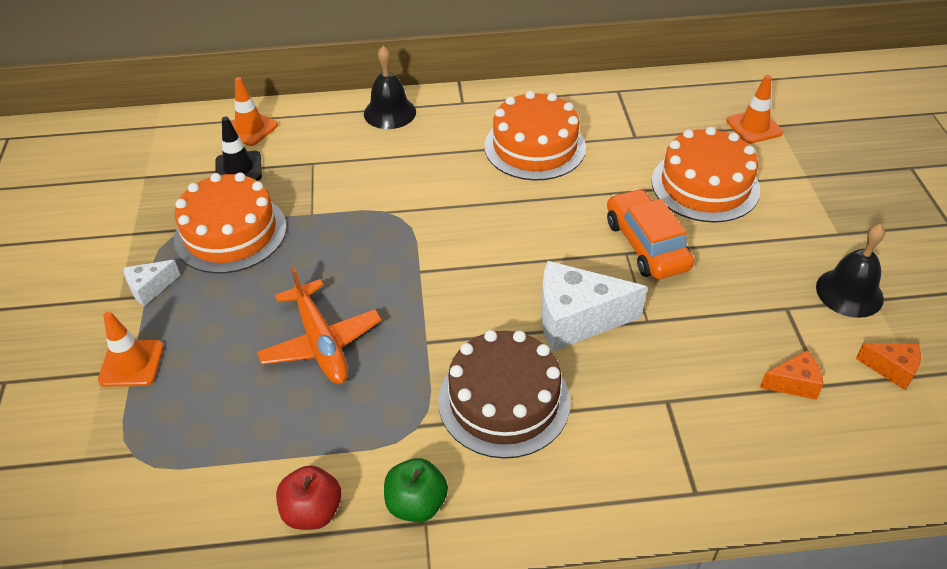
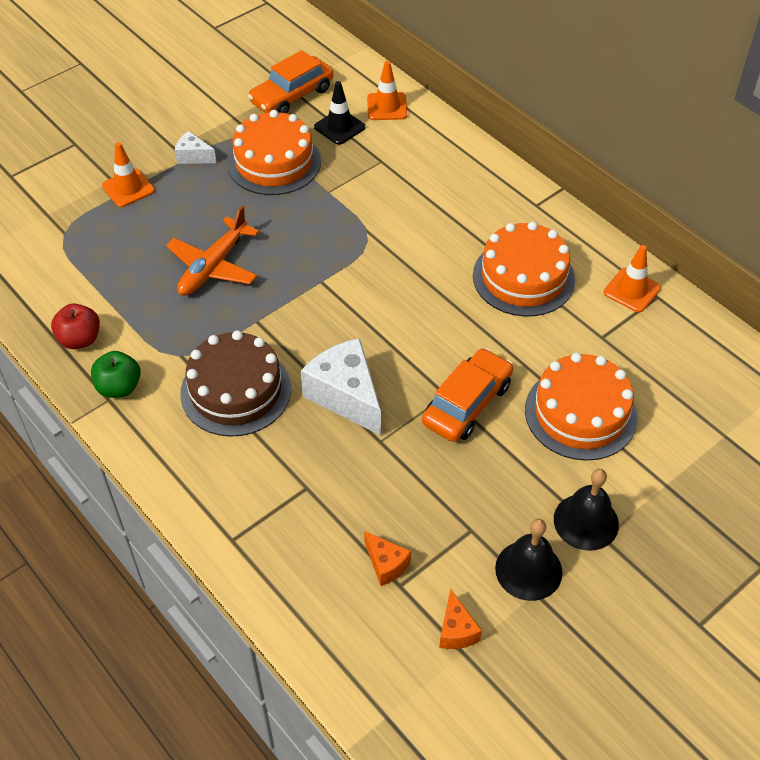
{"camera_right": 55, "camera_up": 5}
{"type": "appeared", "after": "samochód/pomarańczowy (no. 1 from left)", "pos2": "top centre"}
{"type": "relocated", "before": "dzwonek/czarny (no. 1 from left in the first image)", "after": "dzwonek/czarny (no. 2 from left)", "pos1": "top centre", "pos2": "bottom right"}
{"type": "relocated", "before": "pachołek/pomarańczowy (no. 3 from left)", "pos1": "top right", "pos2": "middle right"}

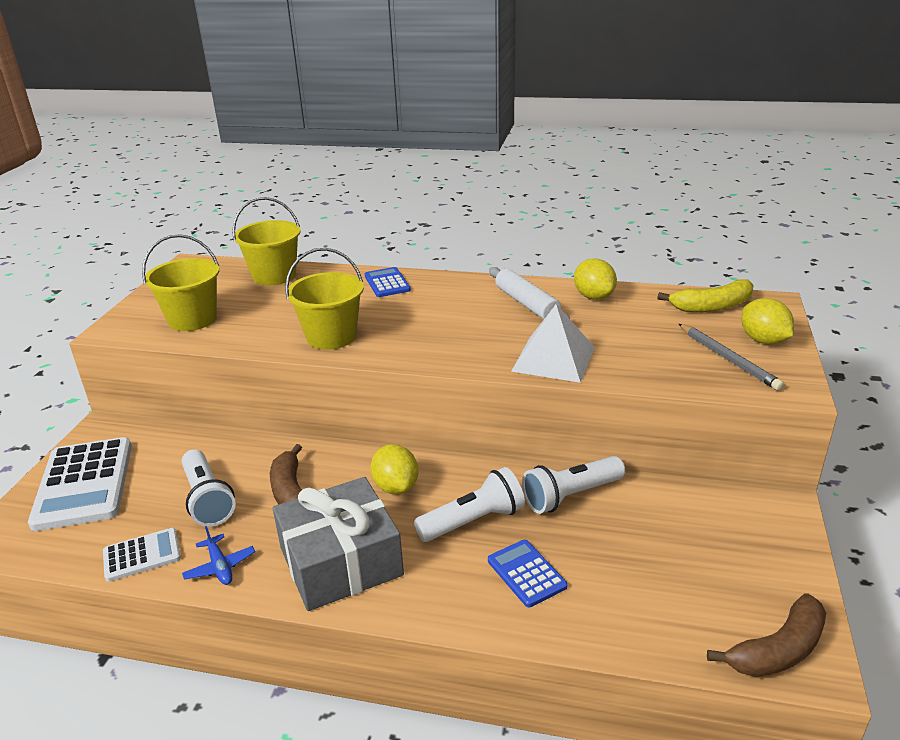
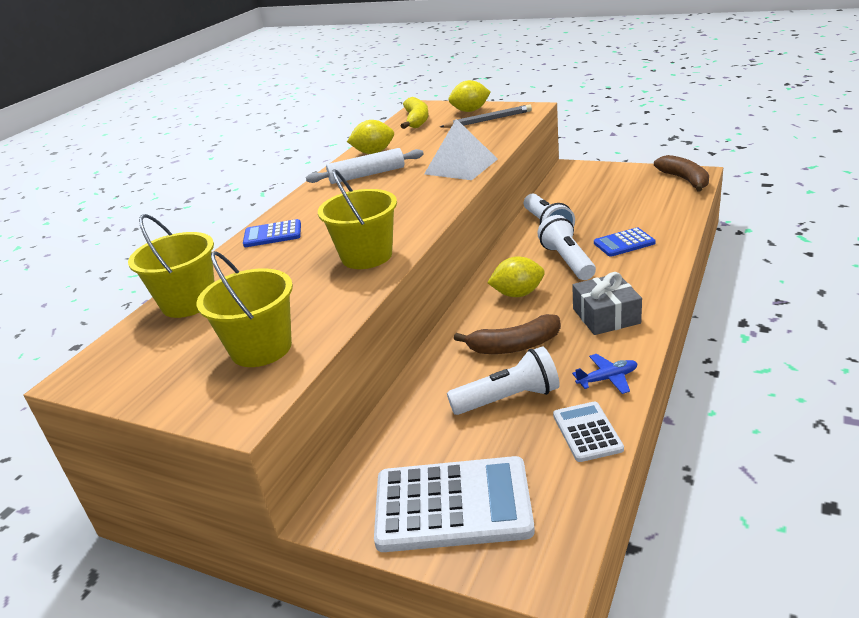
{"camera_right": -75, "camera_up": 0}
{"type": "size", "before": "prezent/szary", "pos1": "bottom centre", "pos2": "middle right", "scale": 0.63}

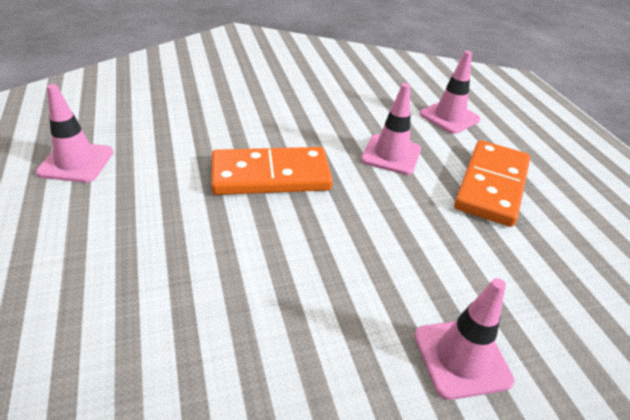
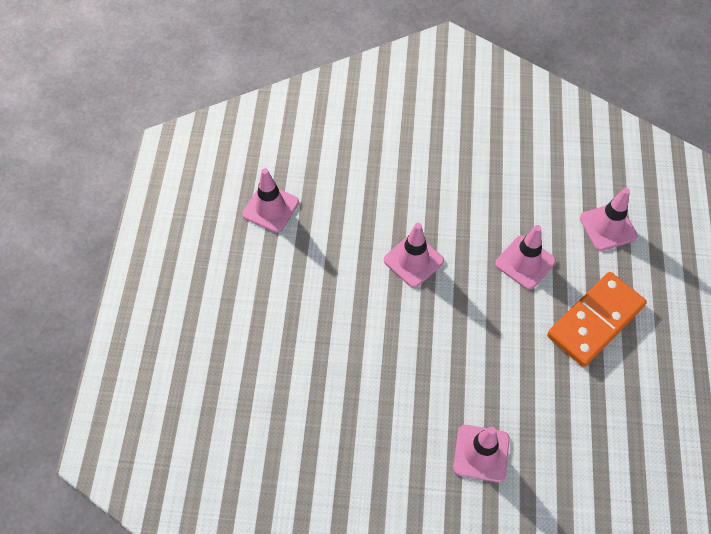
{"camera_right": 25, "camera_up": 20}
{"type": "exchanged", "before": "kostka domina/pomarańczowy (no. 1 from left)", "after": "pachołek/różowy (no. 2 from left)", "pos1": "centre", "pos2": "centre"}

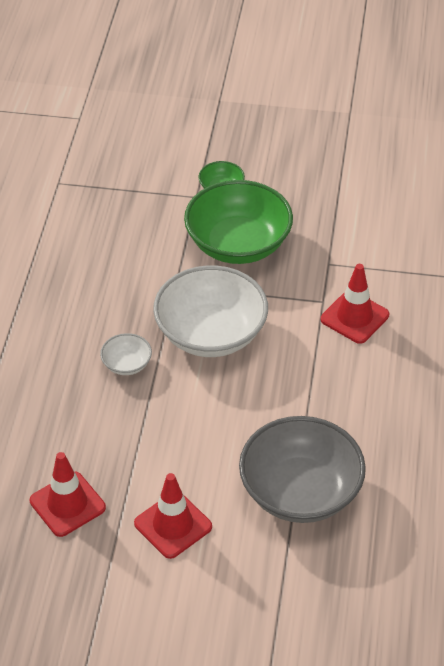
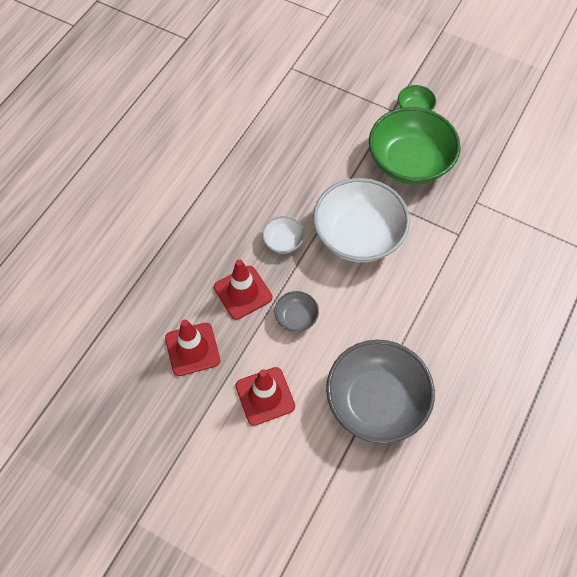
{"camera_right": 20, "camera_up": 15}
{"type": "appeared", "after": "miska/szary (no. 1 from left)", "pos2": "centre"}
{"type": "relocated", "before": "pachołek/czerwony (no. 3 from left in the first image)", "after": "pachołek/czerwony (no. 2 from left)", "pos1": "middle right", "pos2": "centre"}

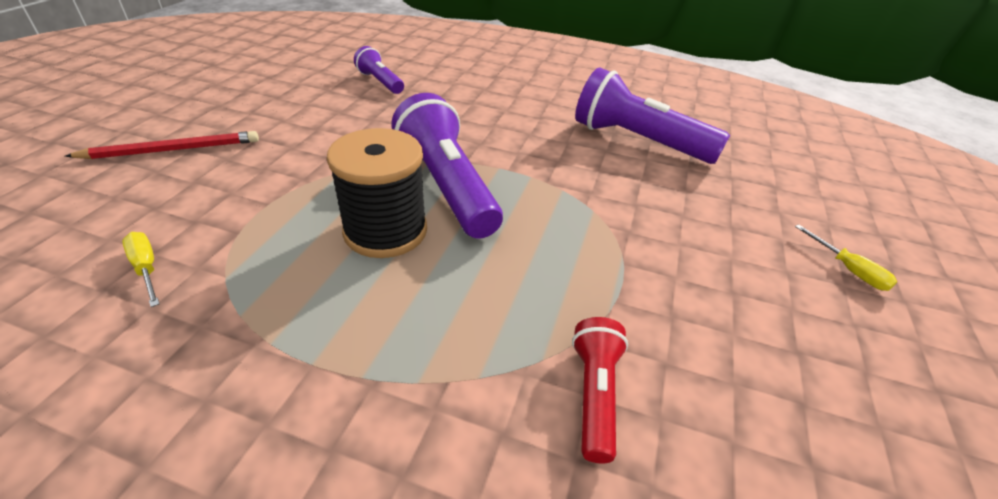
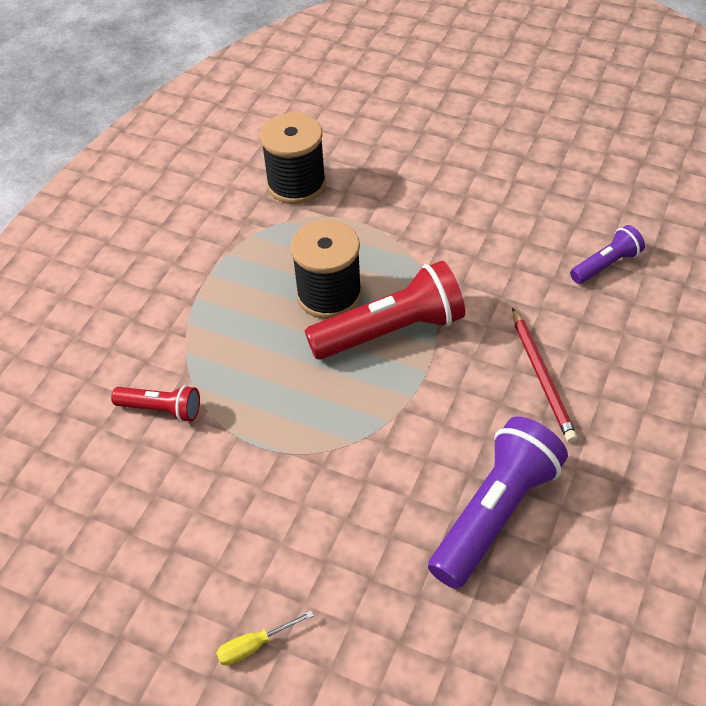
{"camera_right": 100, "camera_up": 10}
{"type": "relocated", "before": "ołówek/czerwony", "pos1": "top left", "pos2": "middle right"}
{"type": "exchanged", "before": "śrubokręt/żółty (no. 1 from left)", "after": "szpulka/czarny (no. 1 from left)", "pos1": "middle left", "pos2": "top centre"}
{"type": "colour", "before": "latarka/fioletowy (no. 2 from left)", "after": "latarka/czerwony (no. 2 from left)", "pos1": "top centre", "pos2": "centre"}

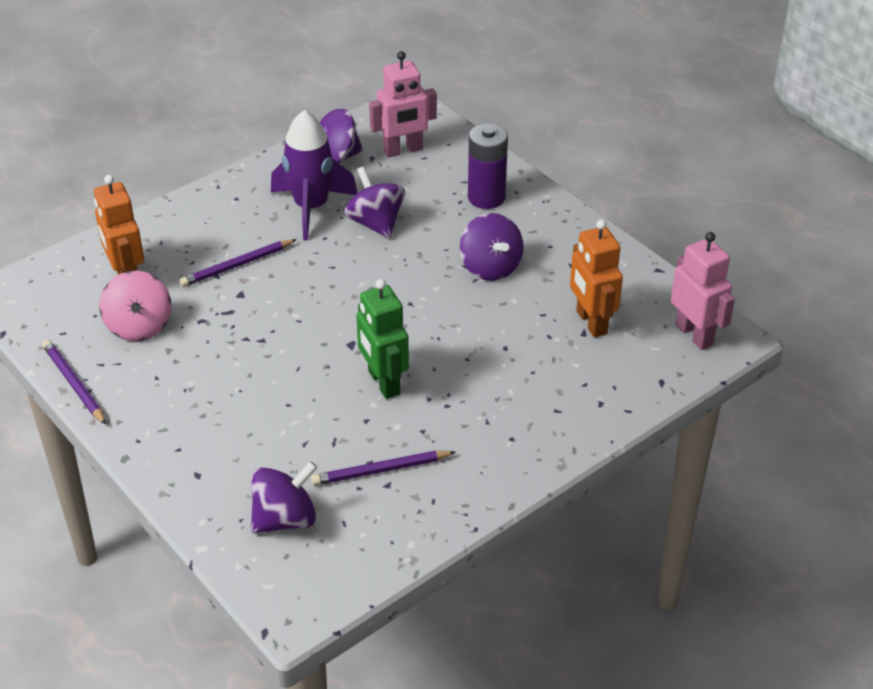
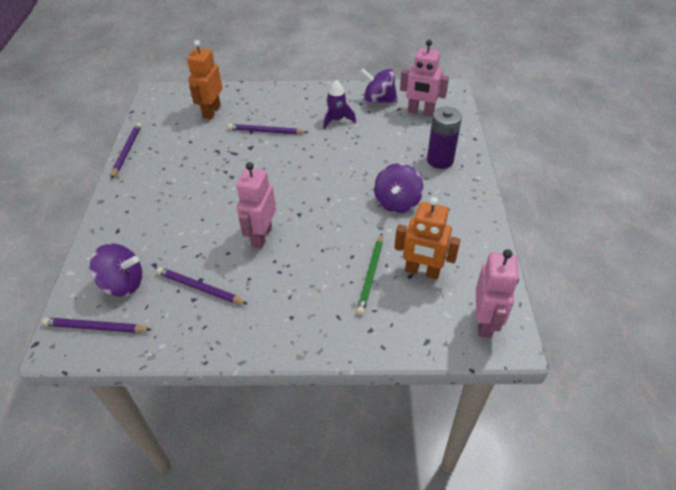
{"camera_right": 40, "camera_up": 5}
{"type": "missing", "before": "bączek/różowy", "pos1": "middle left"}
{"type": "missing", "before": "bączek/fioletowy (no. 3 from left)", "pos1": "top centre"}
{"type": "appeared", "after": "ołówek/fioletowy (no. 1 from left)", "pos2": "middle left"}
{"type": "appeared", "after": "ołówek/zielony", "pos2": "centre"}
{"type": "colour", "before": "robot/zielony", "after": "robot/różowy (no. 1 from left)", "pos1": "centre", "pos2": "centre"}
{"type": "spun", "before": "robot/pomarańczowy (no. 2 from left)", "pos1": "middle right", "pos2": "centre", "turn": -90}
{"type": "size", "before": "rakieta/fioletowy", "pos1": "top centre", "pos2": "top centre", "scale": 0.6}

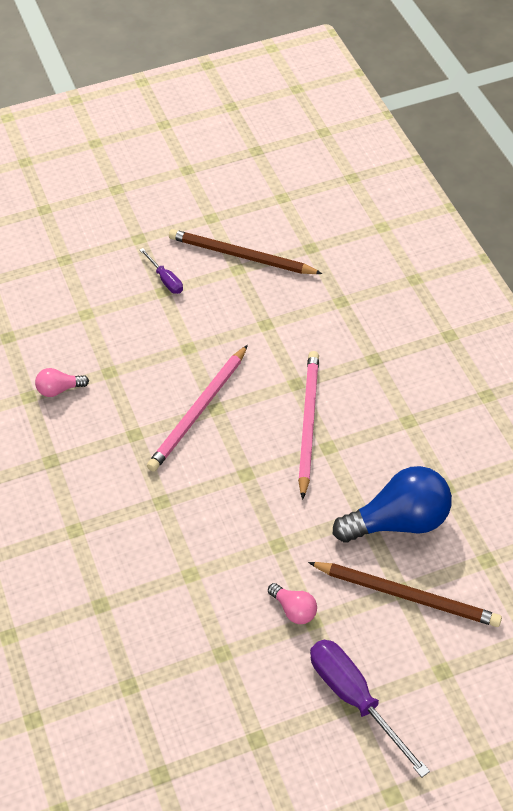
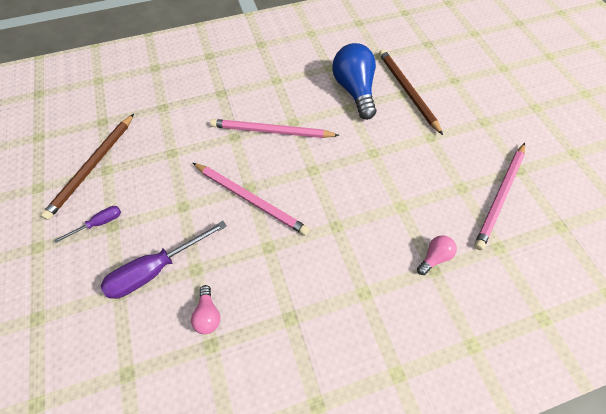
{"camera_right": -90, "camera_up": 10}
{"type": "appeared", "after": "ołówek/różowy (no. 3 from left)", "pos2": "middle right"}
{"type": "relocated", "before": "żarówka/różowy (no. 2 from left)", "pos1": "bottom centre", "pos2": "middle right"}
{"type": "relocated", "before": "śrubokręt/fioletowy (no. 2 from left)", "pos1": "bottom right", "pos2": "middle left"}
{"type": "spun", "before": "ołówek/brązowy (no. 2 from left)", "pos1": "bottom right", "pos2": "top right", "turn": -45}

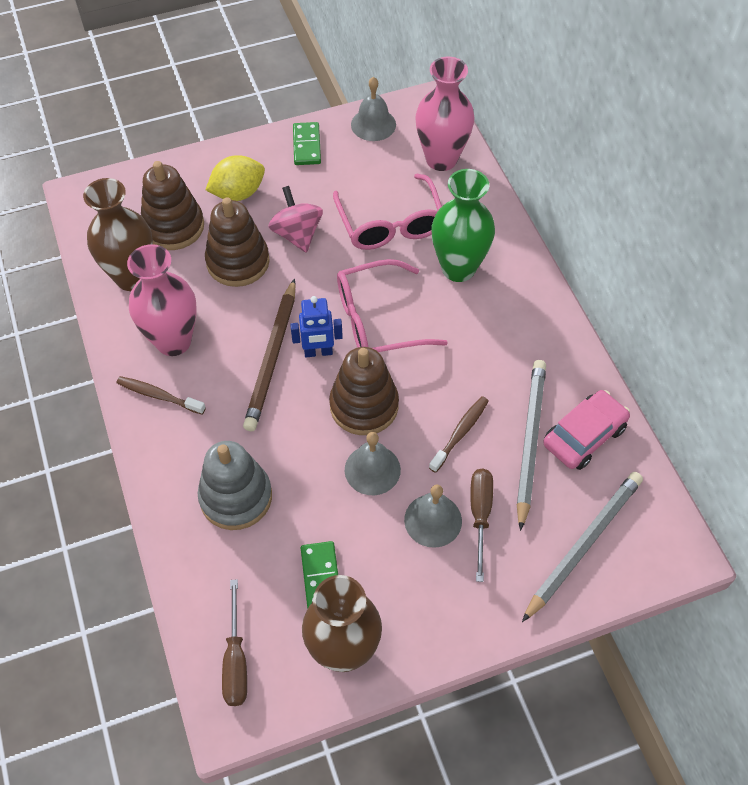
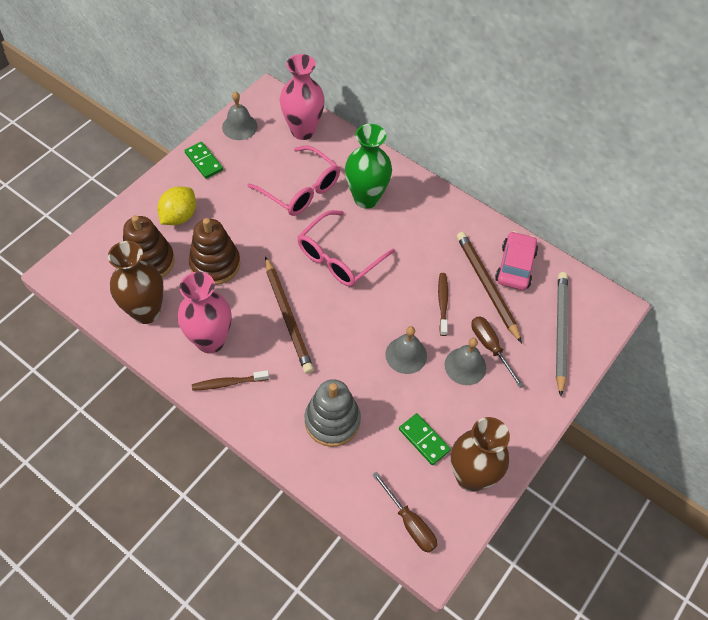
{"camera_right": -35, "camera_up": 0}
{"type": "missing", "before": "bączek/różowy", "pos1": "top centre"}
{"type": "missing", "before": "robot/niebieski", "pos1": "centre"}
{"type": "missing", "before": "zabawka nakładanka/brązowy (no. 3 from left)", "pos1": "centre"}
{"type": "colour", "before": "ołówek/szary (no. 1 from left)", "after": "ołówek/brązowy (no. 2 from left)", "pos1": "middle right", "pos2": "middle right"}

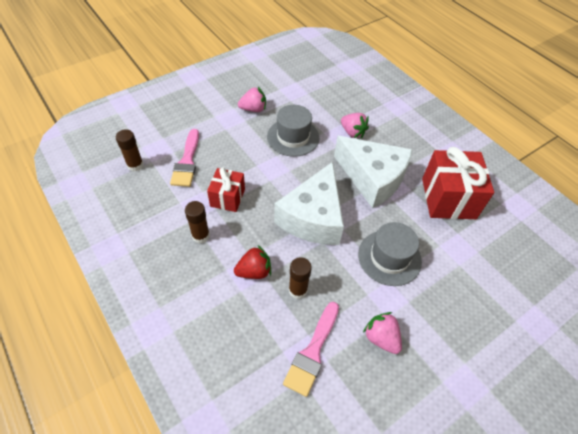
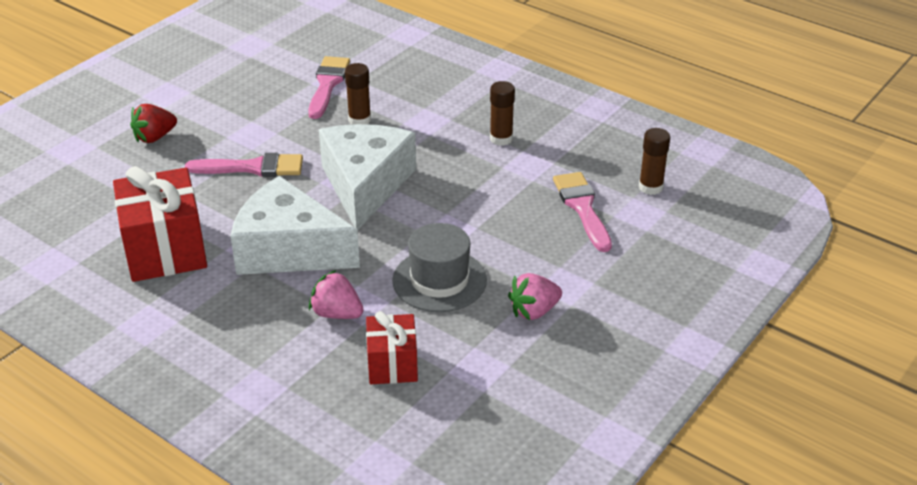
{"camera_right": 165, "camera_up": -15}
{"type": "missing", "before": "truskawka/różowy (no. 3 from left)", "pos1": "bottom centre"}
{"type": "relocated", "before": "prezent/czerwony (no. 1 from left in the first image)", "after": "prezent/czerwony (no. 2 from left)", "pos1": "centre", "pos2": "bottom centre"}
{"type": "relocated", "before": "truskawka/czerwony", "pos1": "centre", "pos2": "top left"}
{"type": "exchanged", "before": "kapelusz/szary (no. 2 from left)", "after": "pędzel/różowy (no. 1 from left)", "pos1": "middle right", "pos2": "middle left"}

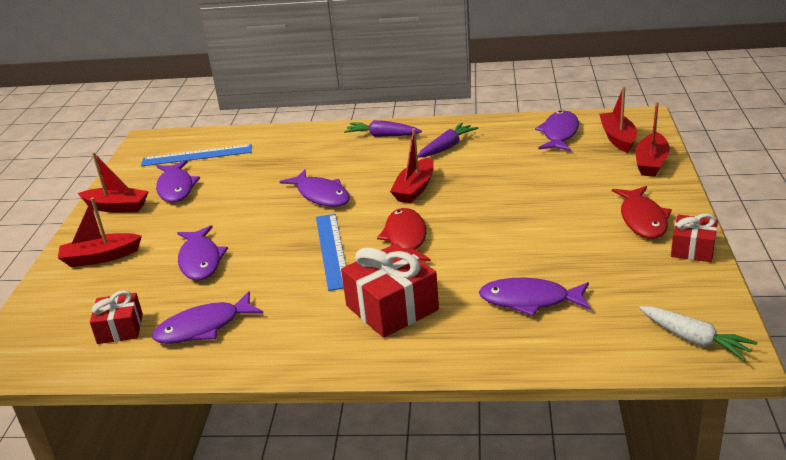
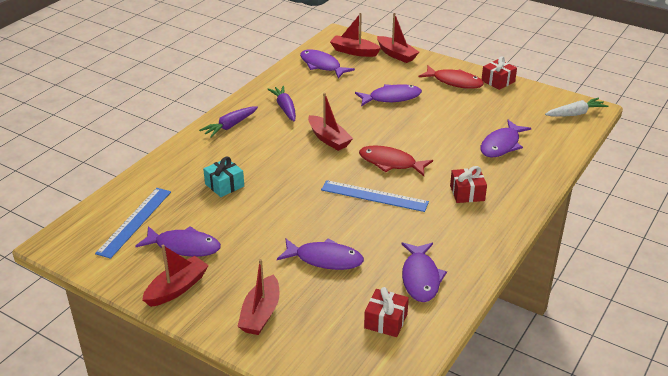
{"camera_right": -65, "camera_up": 5}
{"type": "appeared", "after": "prezent/turkusowy", "pos2": "centre"}
{"type": "relocated", "before": "ryba/fioletowy (no. 4 from left)", "pos1": "centre", "pos2": "top centre"}
{"type": "size", "before": "prezent/czerwony (no. 2 from left)", "pos1": "centre", "pos2": "middle right", "scale": 0.6}

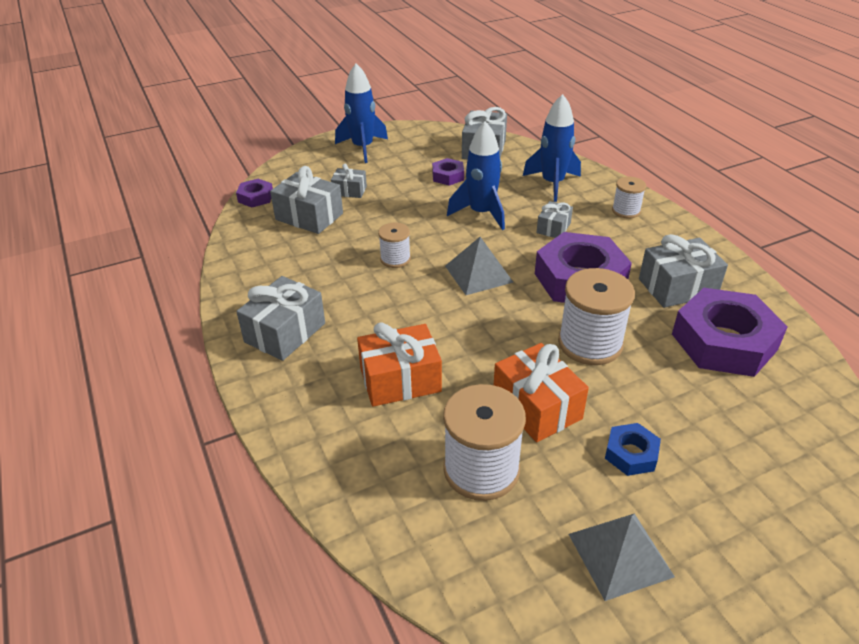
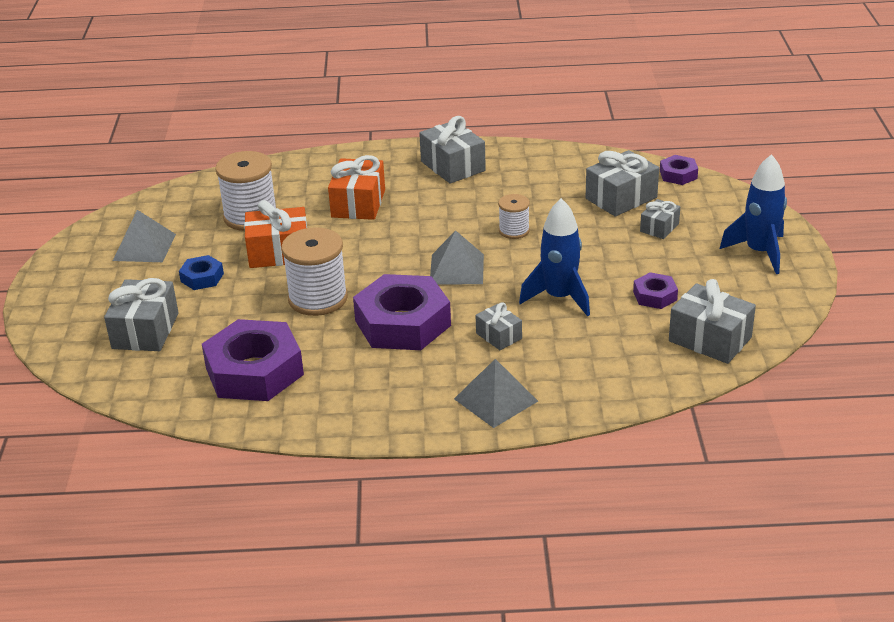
{"camera_right": 115, "camera_up": -5}
{"type": "missing", "before": "rakieta/niebieski (no. 3 from left)", "pos1": "top centre"}
{"type": "relocated", "before": "prezent/szary (no. 6 from left in the first image)", "after": "prezent/szary (no. 1 from left)", "pos1": "middle right", "pos2": "middle left"}
{"type": "exchanged", "before": "szpulka/biały (no. 4 from left)", "after": "piramida/szary (no. 3 from left)", "pos1": "top right", "pos2": "centre"}

